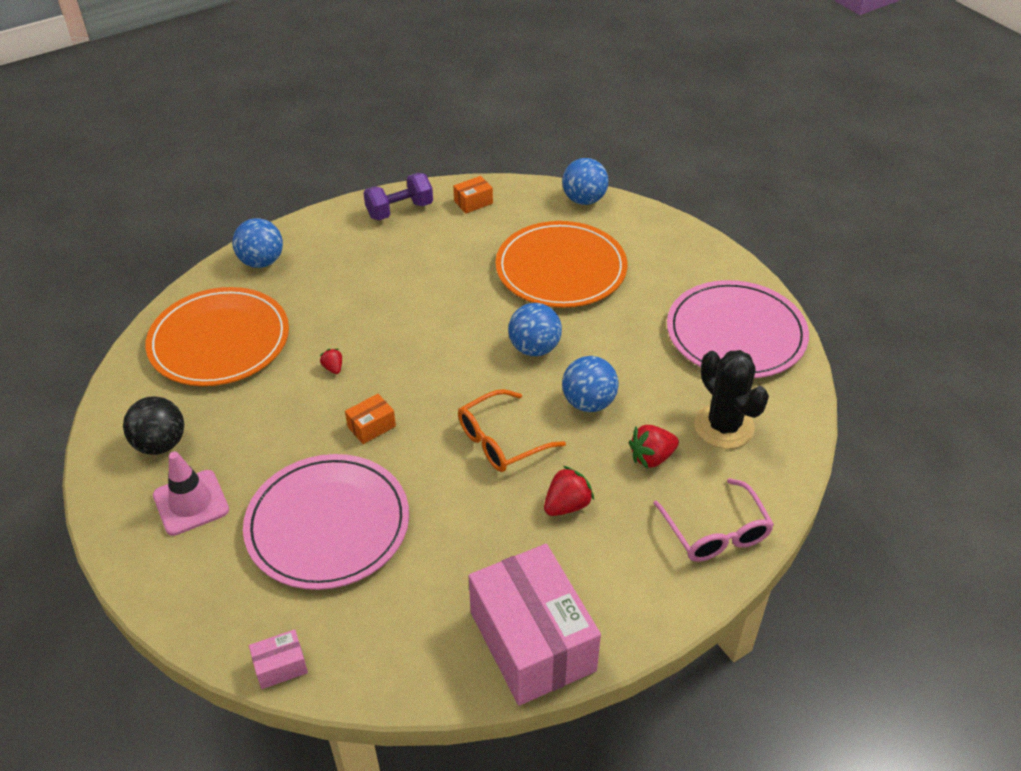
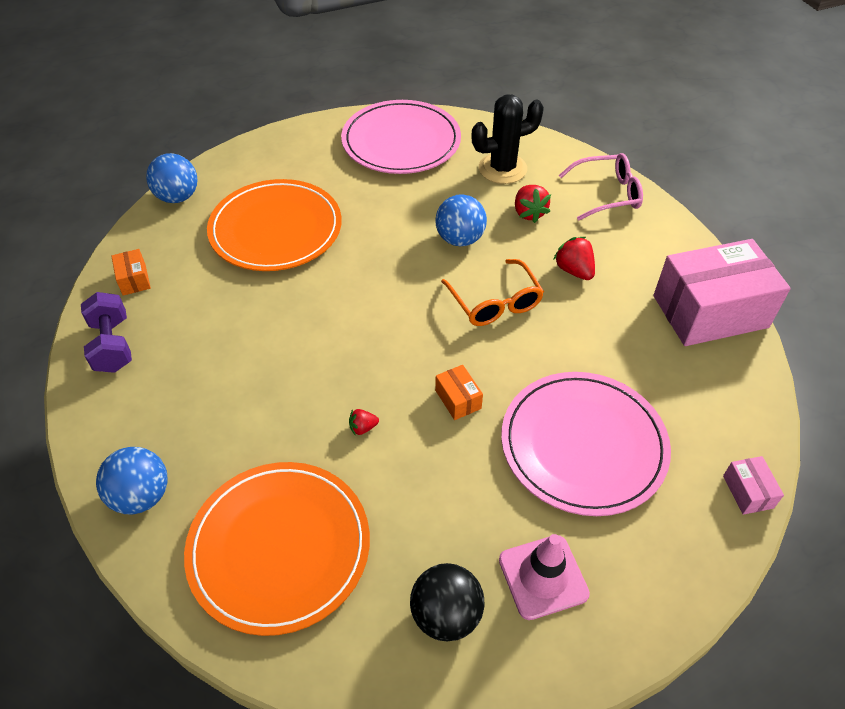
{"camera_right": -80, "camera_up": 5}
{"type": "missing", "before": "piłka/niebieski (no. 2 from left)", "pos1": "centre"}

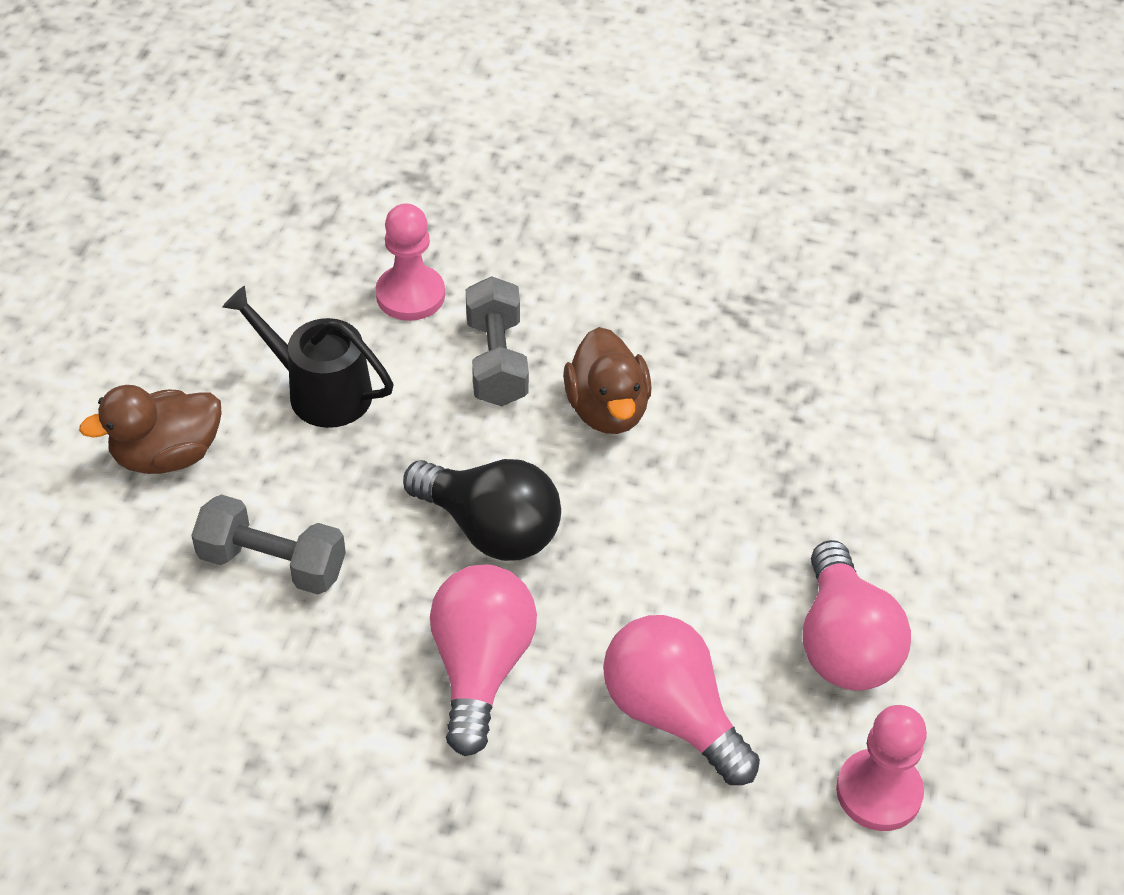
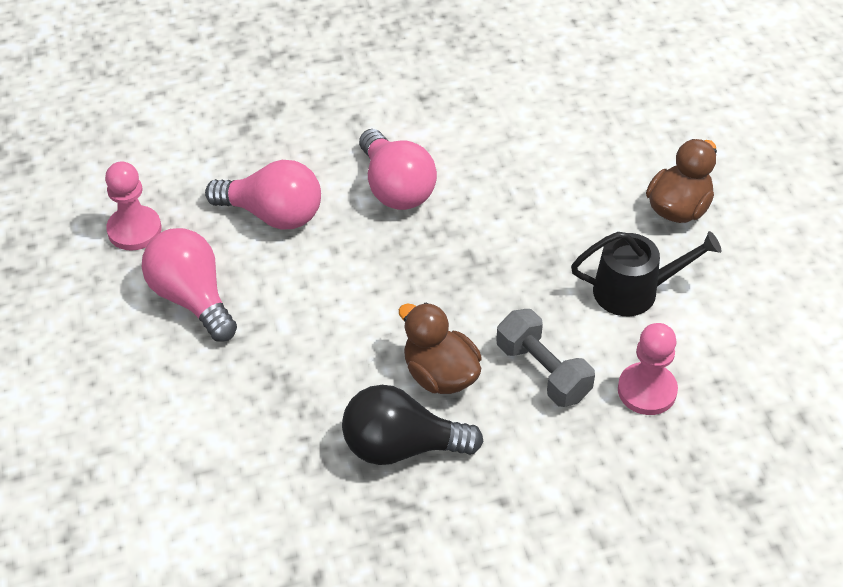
{"camera_right": 150, "camera_up": 0}
{"type": "missing", "before": "hantel/szary (no. 1 from left)", "pos1": "middle left"}
{"type": "relocated", "before": "żarówka/czarny", "pos1": "centre", "pos2": "bottom centre"}

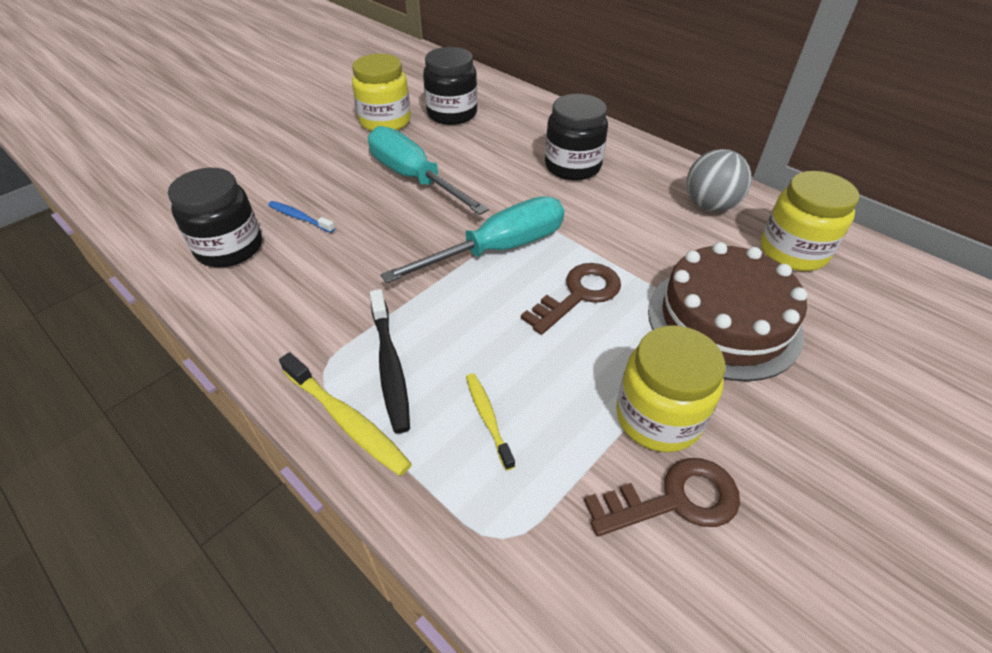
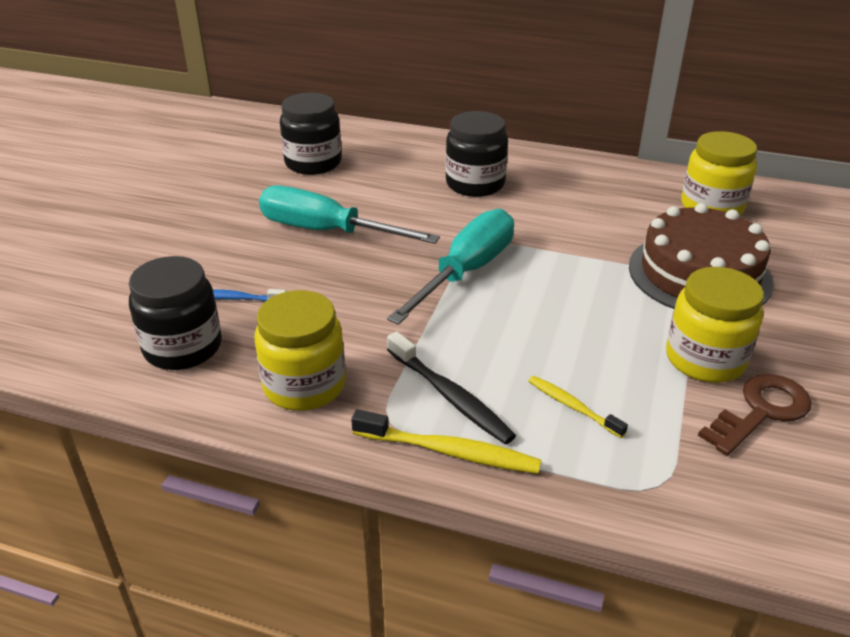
{"camera_right": -25, "camera_up": -10}
{"type": "missing", "before": "klucz/brązowy (no. 1 from left)", "pos1": "centre"}
{"type": "missing", "before": "piłka/szary", "pos1": "top right"}
{"type": "relocated", "before": "słoik/żółty (no. 1 from left)", "pos1": "top centre", "pos2": "centre"}

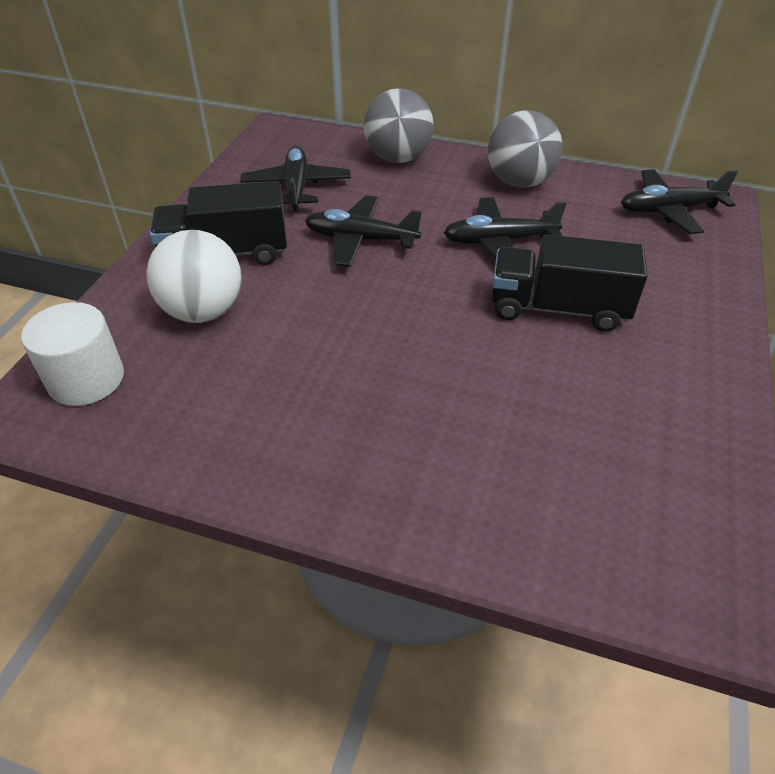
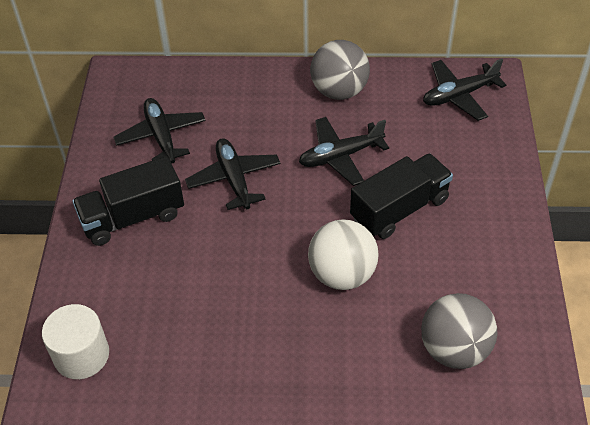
{"camera_right": -15, "camera_up": 5}
{"type": "relocated", "before": "piłka/biały", "pos1": "middle left", "pos2": "centre"}
{"type": "relocated", "before": "piłka/szary (no. 1 from left in the first image)", "after": "piłka/szary (no. 2 from left)", "pos1": "top centre", "pos2": "bottom right"}
{"type": "spun", "before": "samolot/czarny (no. 2 from left)", "pos1": "top centre", "pos2": "centre", "turn": 75}
{"type": "spun", "before": "ciężarówka/czarny (no. 2 from left)", "pos1": "middle right", "pos2": "middle right", "turn": 150}

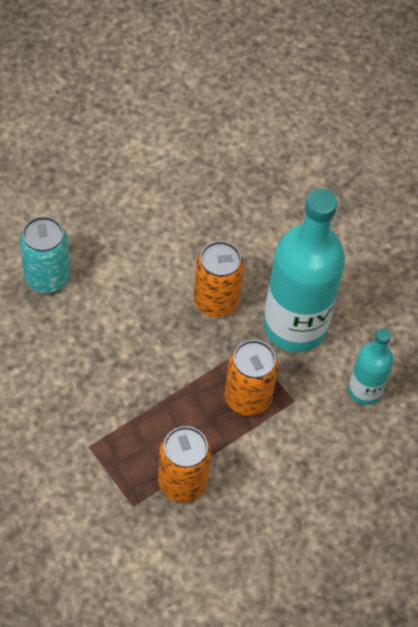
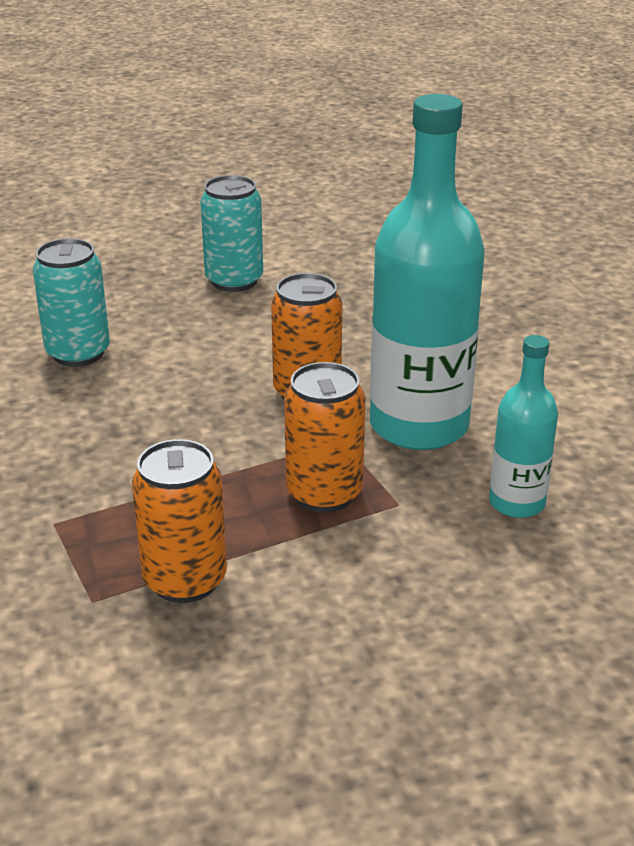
{"camera_right": 15, "camera_up": -25}
{"type": "appeared", "after": "puszka/turkusowy (no. 2 from left)", "pos2": "top centre"}

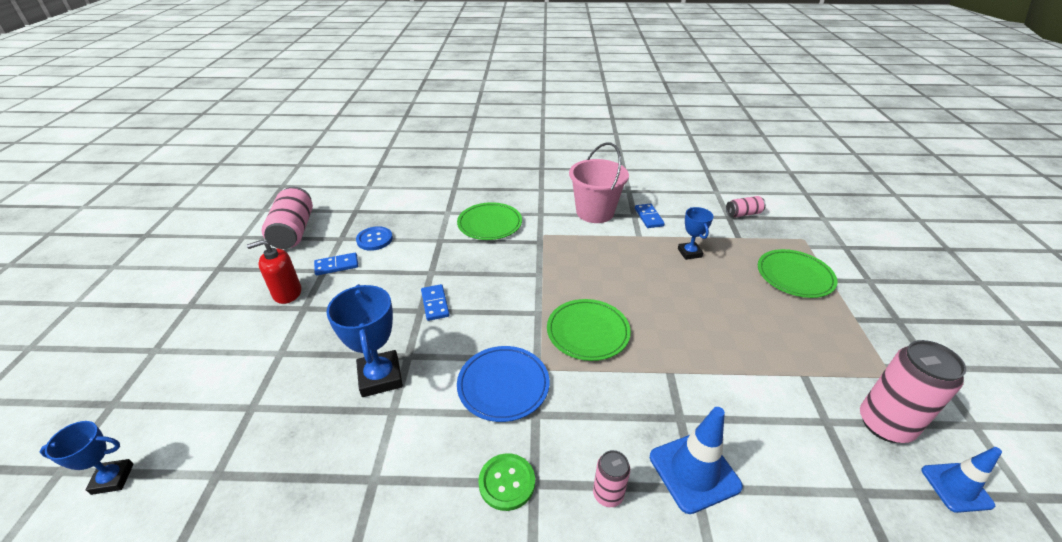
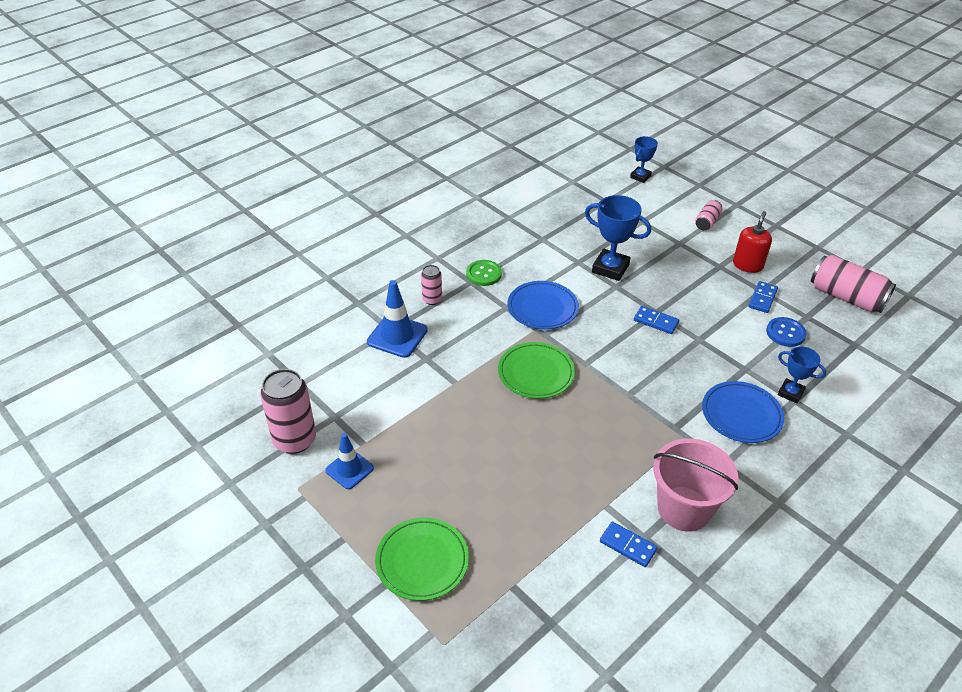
{"camera_right": 135, "camera_up": 5}
{"type": "relocated", "before": "puchar/niebieski (no. 3 from left)", "pos1": "centre", "pos2": "middle right"}
{"type": "relocated", "before": "puszka/różowy (no. 3 from left)", "pos1": "middle right", "pos2": "top right"}
{"type": "relocated", "before": "pachołek/niebieski (no. 2 from left in the first image)", "after": "pachołek/niebieski (no. 1 from left)", "pos1": "bottom right", "pos2": "centre"}
{"type": "colour", "before": "talerz/zielony (no. 1 from left)", "after": "talerz/niebieski (no. 2 from left)", "pos1": "centre", "pos2": "middle right"}

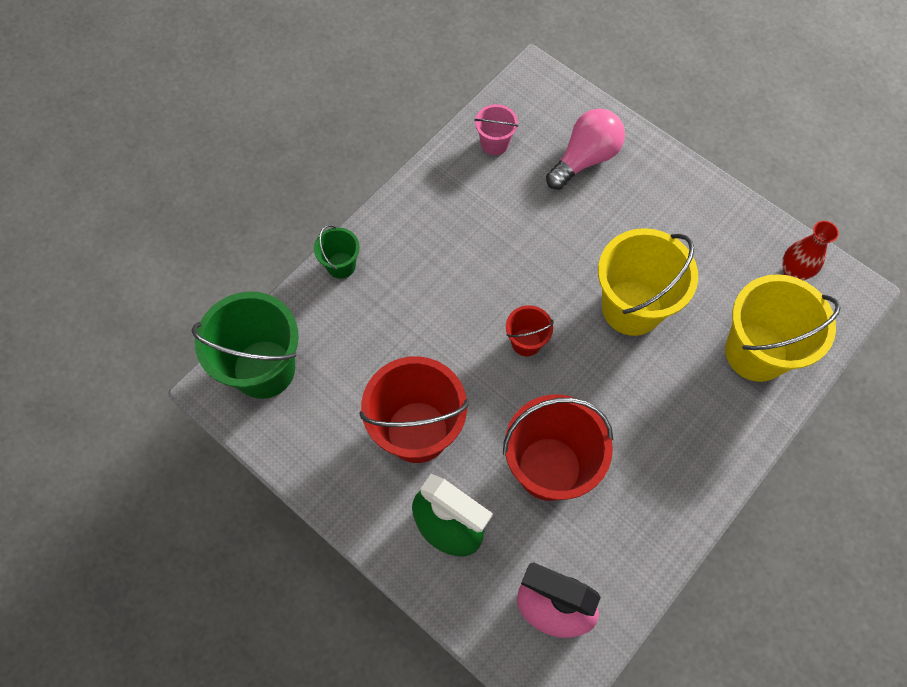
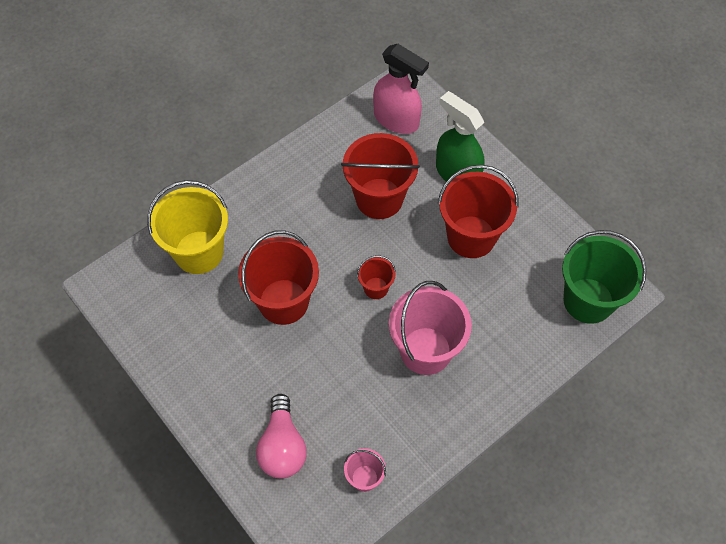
{"camera_right": -170, "camera_up": -5}
{"type": "missing", "before": "wiadro/zielony (no. 2 from left)", "pos1": "centre"}
{"type": "missing", "before": "wazon/czerwony", "pos1": "middle right"}
{"type": "appeared", "after": "wiadro/różowy (no. 2 from left)", "pos2": "centre"}
{"type": "colour", "before": "wiadro/żółty (no. 1 from left)", "after": "wiadro/czerwony (no. 1 from left)", "pos1": "middle right", "pos2": "centre"}
{"type": "spun", "before": "żarówka/różowy", "pos1": "top centre", "pos2": "bottom centre", "turn": -60}

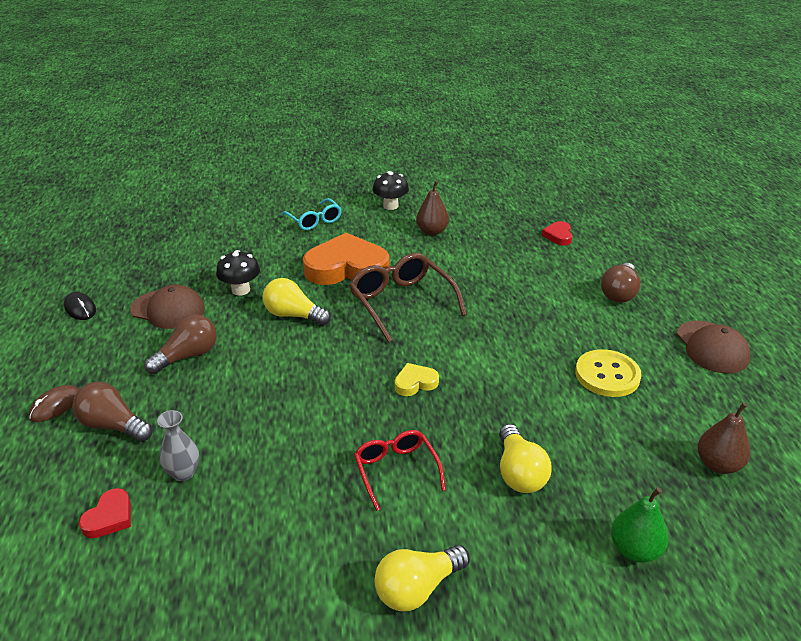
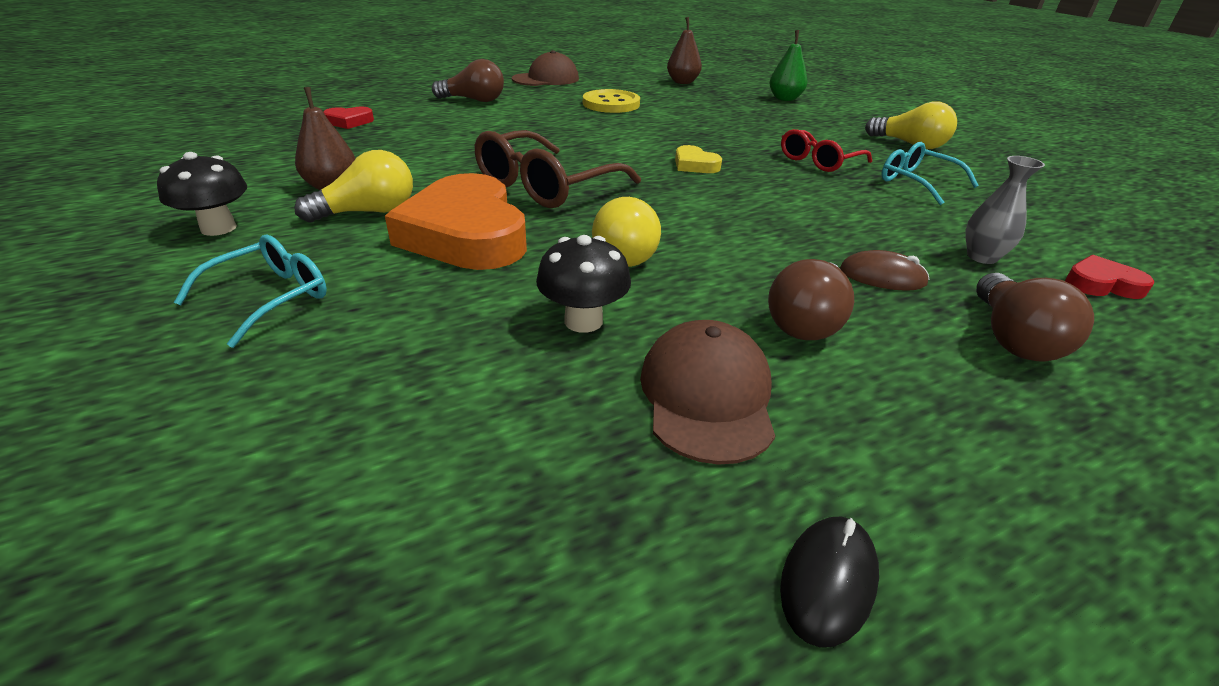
{"camera_right": -110, "camera_up": 0}
{"type": "appeared", "after": "okulary/turkusowy (no. 2 from left)", "pos2": "top right"}
{"type": "relocated", "before": "myszka/brązowy", "pos1": "middle left", "pos2": "middle right"}
{"type": "relocated", "before": "żarówka/żółty (no. 3 from left in the first image)", "after": "żarówka/żółty (no. 1 from left)", "pos1": "bottom centre", "pos2": "top left"}
{"type": "spun", "before": "żarówka/brązowy (no. 2 from left)", "pos1": "middle left", "pos2": "centre", "turn": -90}

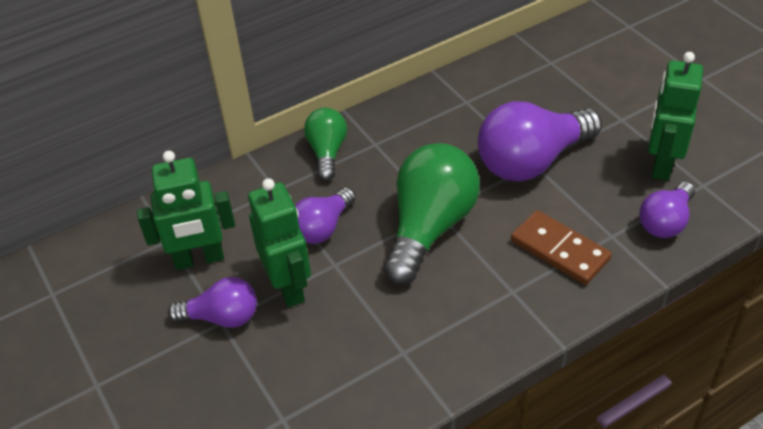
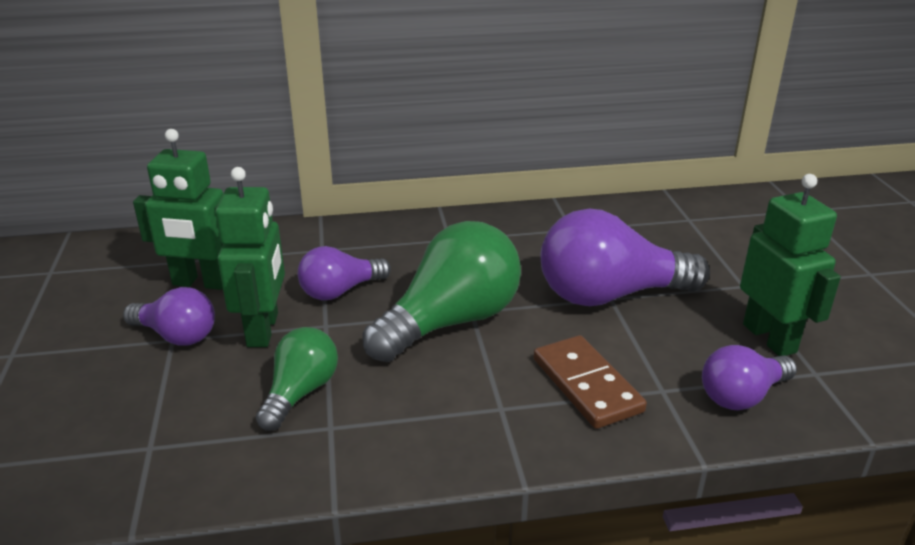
{"camera_right": 20, "camera_up": -15}
{"type": "relocated", "before": "żarówka/zielony (no. 1 from left)", "pos1": "centre", "pos2": "bottom left"}
{"type": "spun", "before": "robot/zielony (no. 3 from left)", "pos1": "top right", "pos2": "middle right", "turn": 120}

